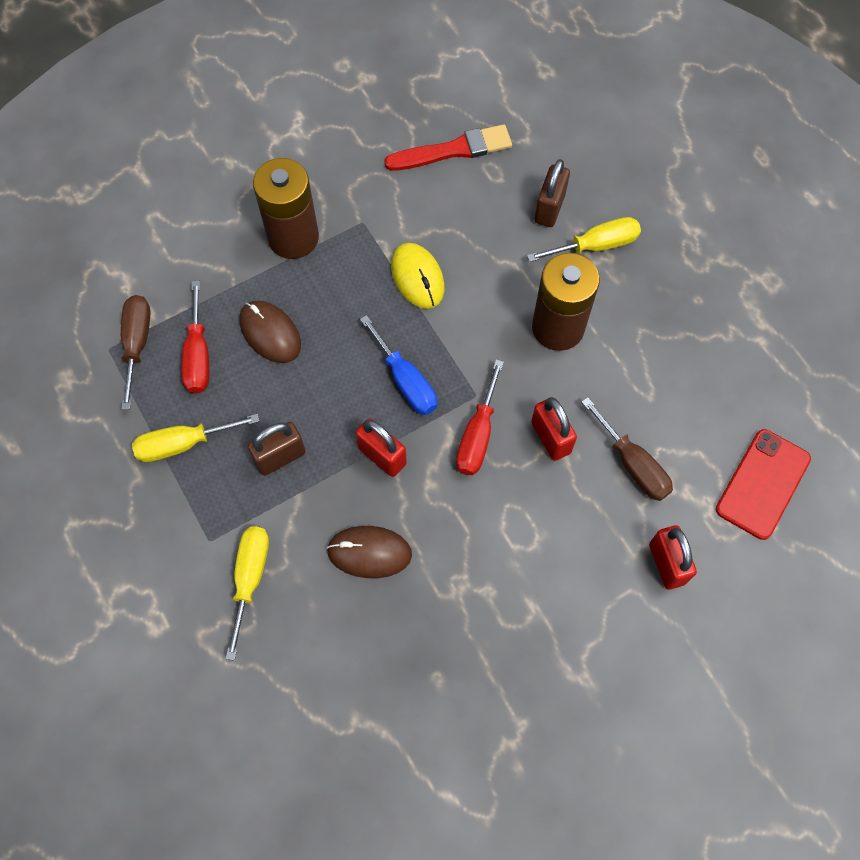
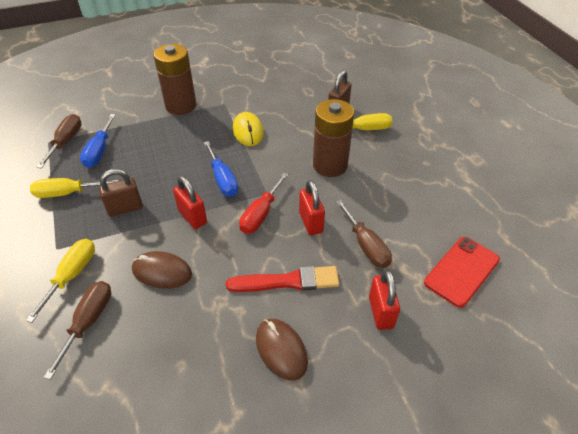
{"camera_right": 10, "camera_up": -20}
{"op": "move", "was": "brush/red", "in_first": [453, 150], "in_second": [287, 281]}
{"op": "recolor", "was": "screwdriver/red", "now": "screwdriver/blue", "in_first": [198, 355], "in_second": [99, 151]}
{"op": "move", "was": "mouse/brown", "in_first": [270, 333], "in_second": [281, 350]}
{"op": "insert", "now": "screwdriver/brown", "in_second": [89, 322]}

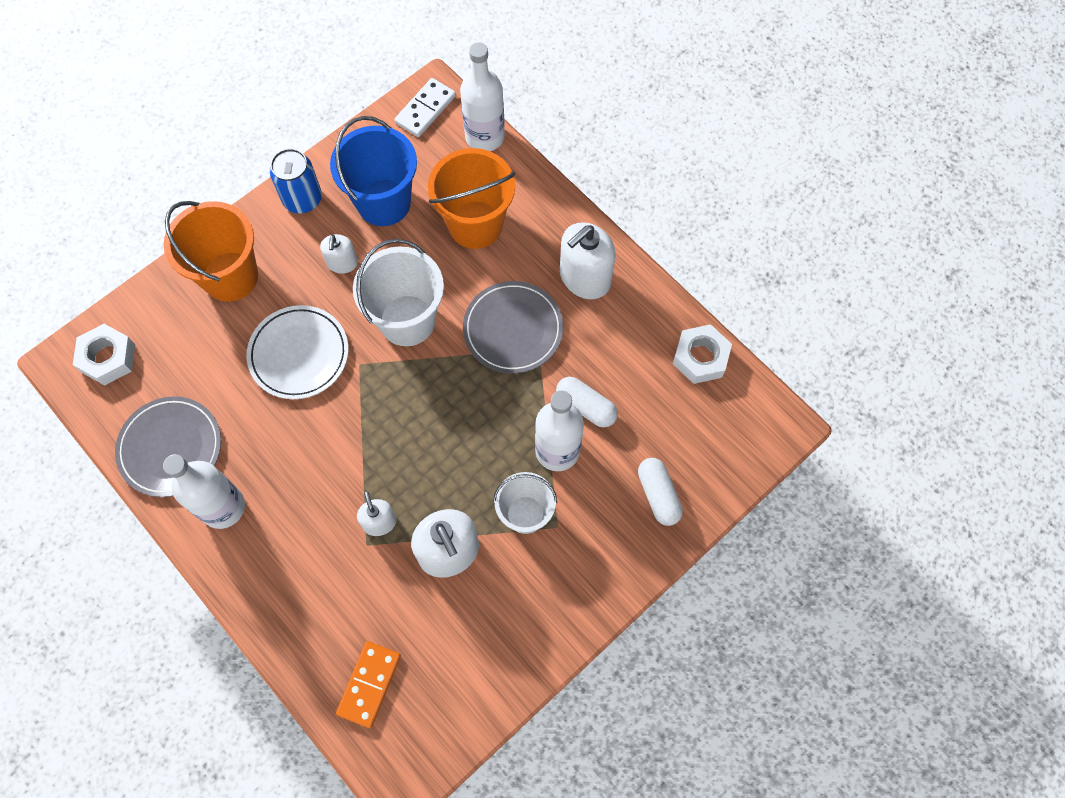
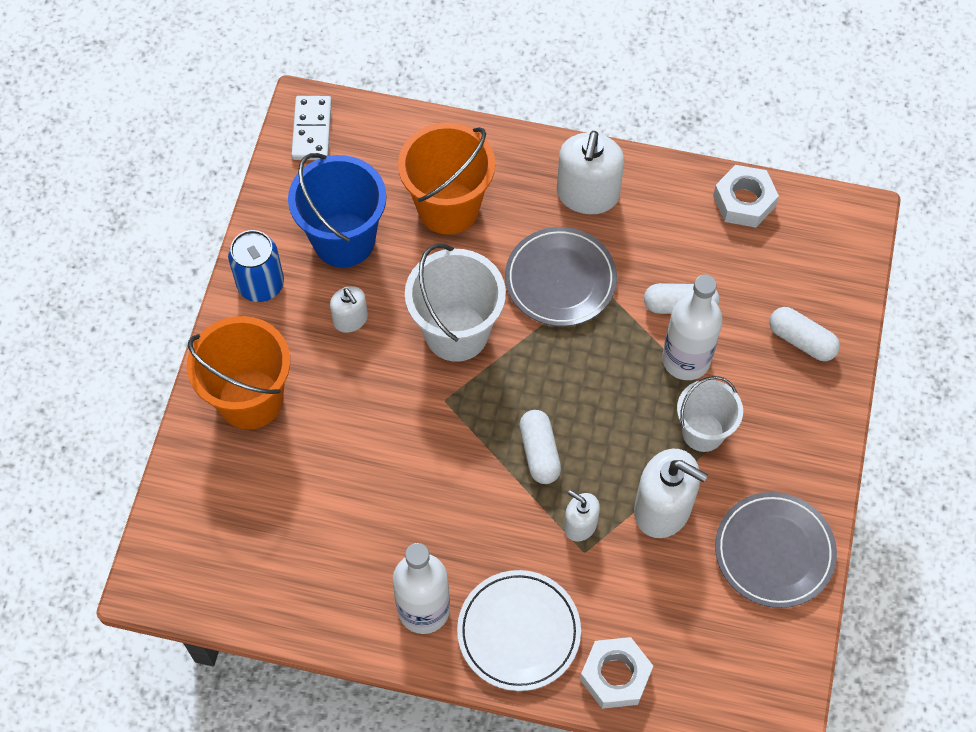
{"camera_right": -35, "camera_up": -5}
{"op": "delete", "was": "bottle/white", "in_first": [485, 136]}
{"op": "move", "was": "plate/white", "in_first": [299, 354], "in_second": [518, 632]}
{"op": "move", "was": "nut/white", "in_first": [108, 358], "in_second": [615, 675]}
{"op": "move", "was": "plate/grey", "in_first": [170, 448], "in_second": [774, 552]}
{"op": "delete", "was": "domino/orange", "in_first": [369, 684]}
{"op": "insert", "now": "capsule/white", "in_second": [539, 452]}

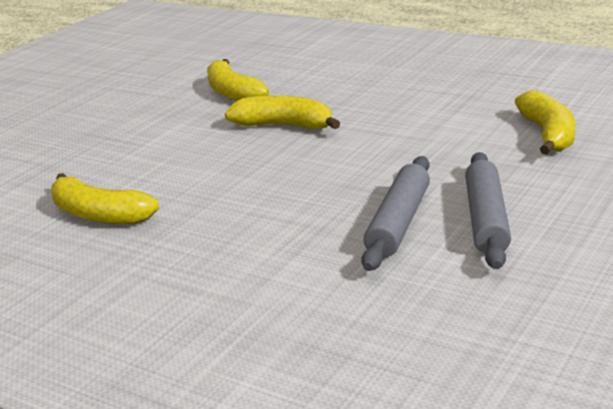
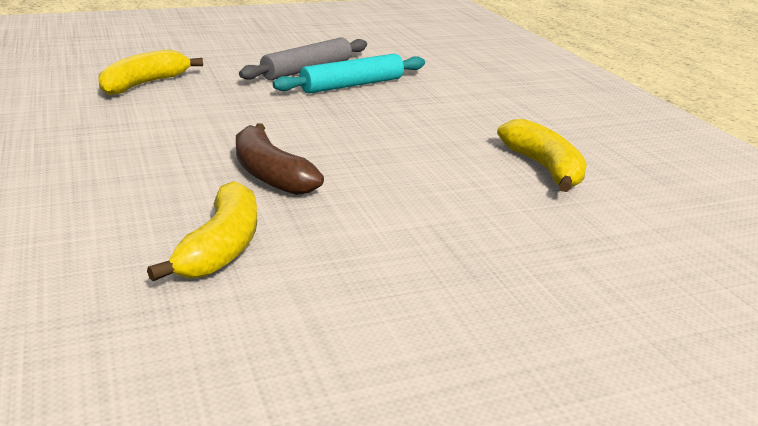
{"camera_right": -145, "camera_up": 0}
{"op": "recolor", "was": "banana/yellow", "now": "banana/brown", "in_first": [284, 126], "in_second": [270, 174]}
{"op": "recolor", "was": "rolling pin/grey", "now": "rolling pin/turquoise", "in_first": [398, 223], "in_second": [352, 85]}

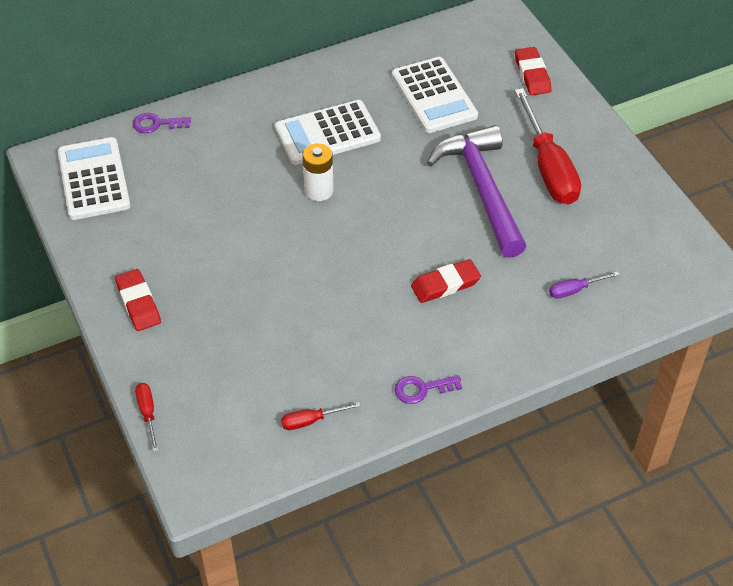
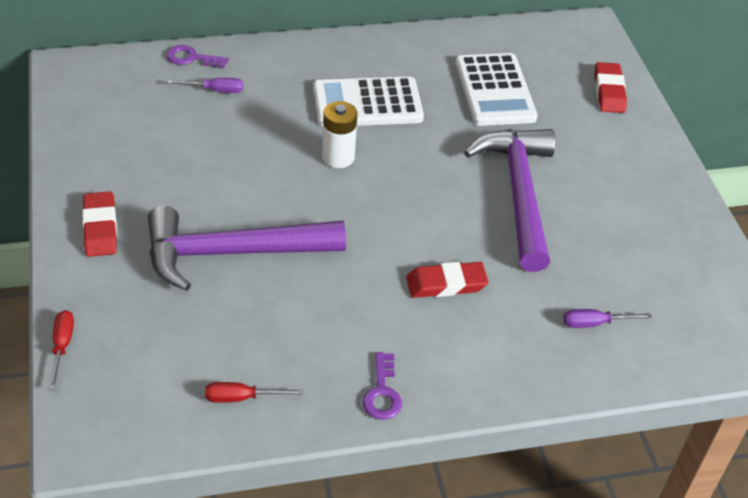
{"camera_right": 10, "camera_up": -5}
{"op": "delete", "was": "screwdriver/red", "in_first": [548, 167]}
{"op": "delete", "was": "calculator/white", "in_first": [94, 179]}
{"op": "rotate", "was": "key/purple", "in_first": [422, 389], "in_second": [382, 392], "clockwise": -90}
{"op": "insert", "now": "screwdriver/purple", "in_second": [215, 90]}
{"op": "insert", "now": "hammer/purple", "in_second": [232, 253]}

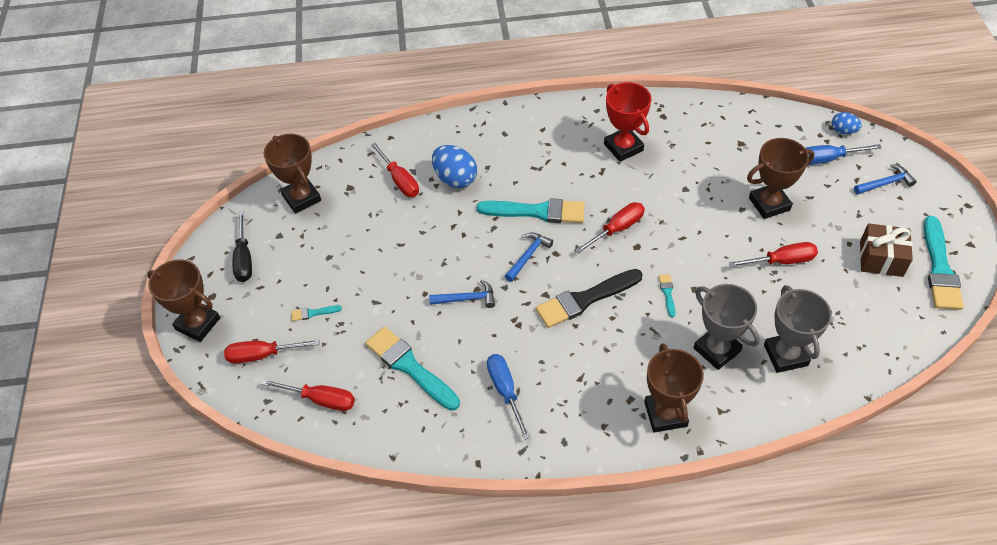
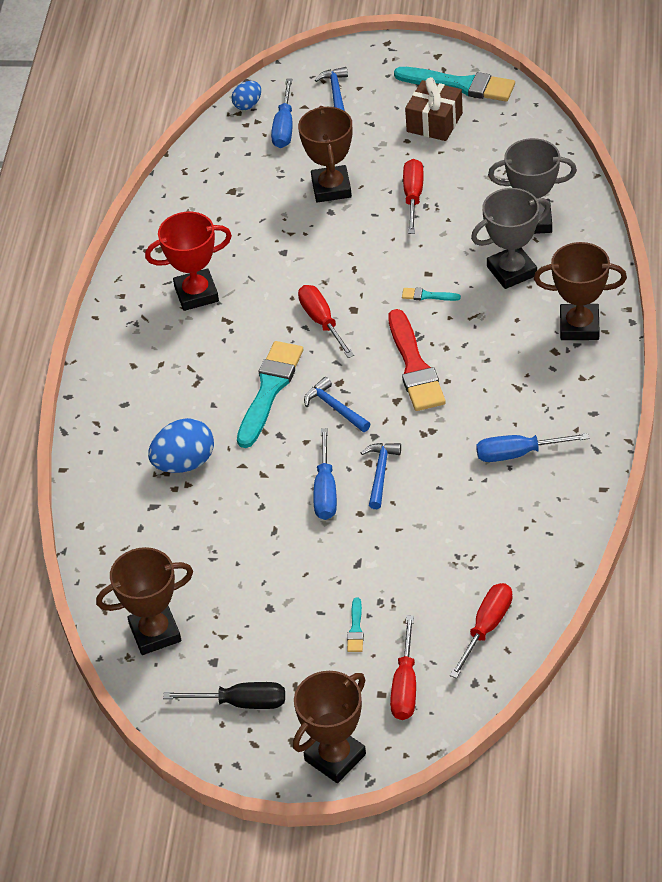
{"camera_right": -75, "camera_up": -5}
{"op": "delete", "was": "screwdriver/red", "in_first": [400, 181]}
{"op": "recolor", "was": "brush/black", "now": "brush/red", "in_first": [585, 299], "in_second": [414, 366]}
{"op": "delete", "was": "brush/turquoise", "in_first": [410, 367]}
{"op": "insert", "now": "screwdriver/blue", "in_second": [325, 491]}

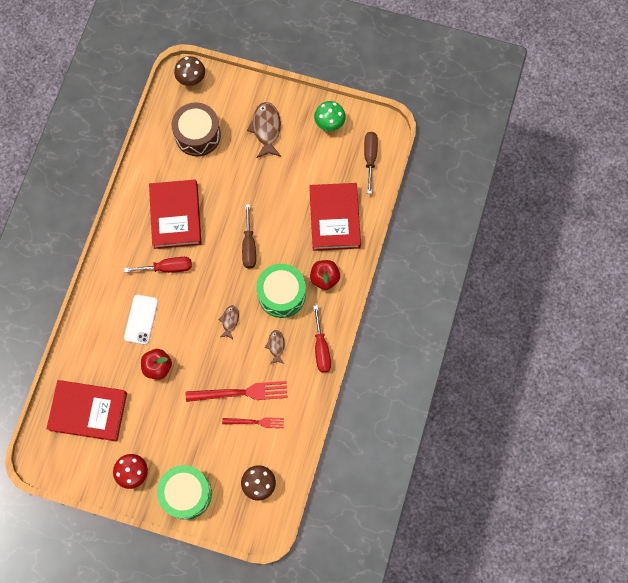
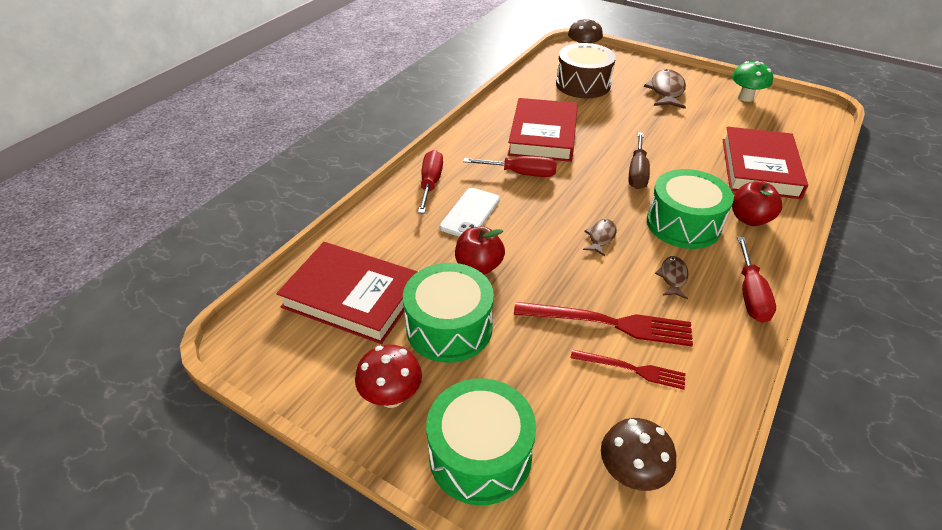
{"camera_right": 15, "camera_up": -30}
{"op": "delete", "was": "screwdriver/brown", "in_first": [370, 158]}
{"op": "insert", "now": "screwdriver/red", "in_second": [431, 183]}
{"op": "insert", "now": "drum/green", "in_second": [449, 327]}

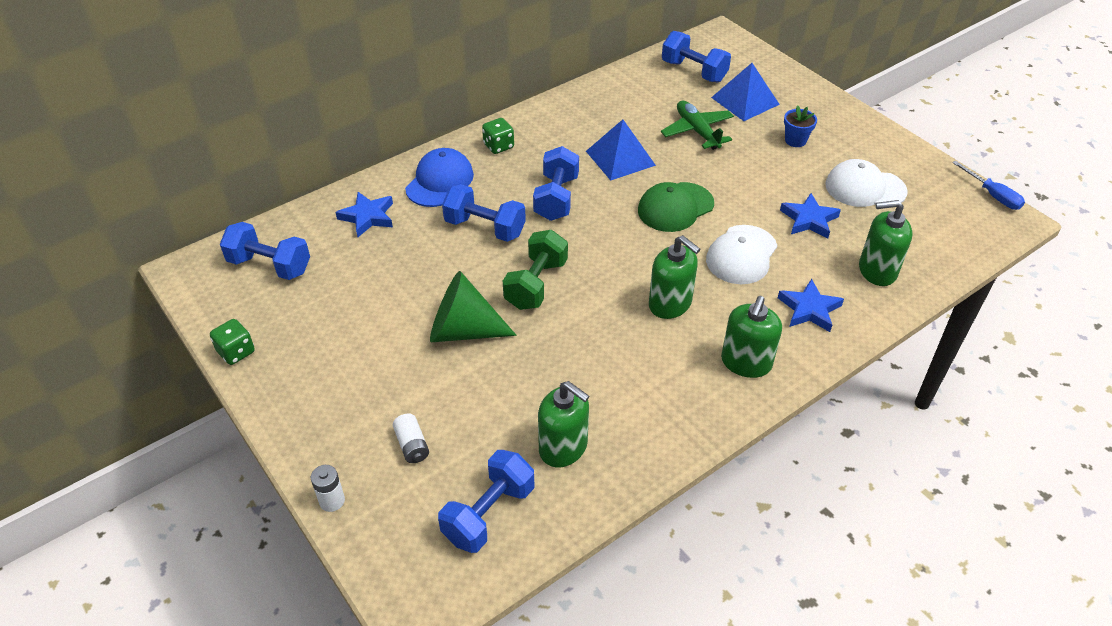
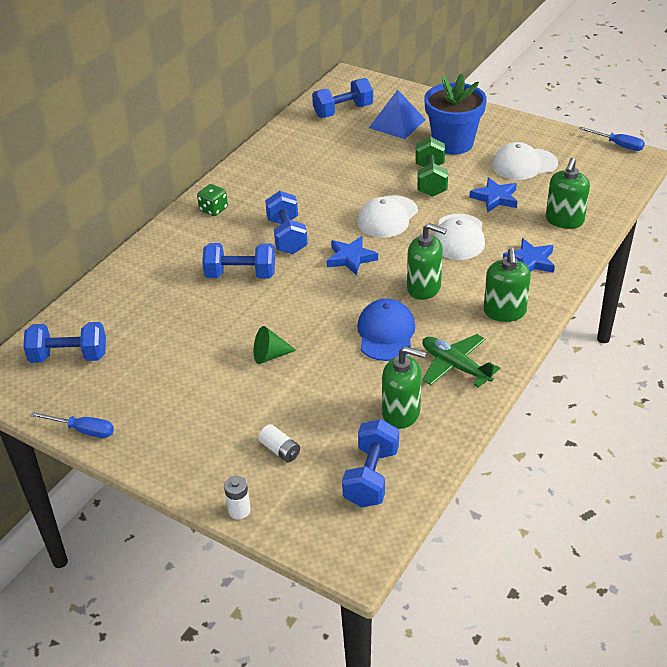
{"camera_right": -20, "camera_up": -5}
{"op": "rotate", "was": "dumbbell/blue", "in_first": [694, 71], "in_second": [343, 111], "clockwise": -45}
{"op": "move", "was": "plane/green", "in_first": [697, 131], "in_second": [455, 366]}
{"op": "resize", "was": "flower pot/blue", "in_first": [795, 140], "in_second": [453, 143], "ratio": 2.21}
{"op": "delete", "was": "pyramid/blue", "in_first": [620, 158]}
{"op": "move", "was": "cap/blue", "in_first": [440, 181], "in_second": [386, 333]}
{"op": "recolor", "was": "cap/green", "now": "cap/white", "in_first": [675, 207], "in_second": [387, 217]}
{"op": "move", "was": "star/blue", "in_first": [367, 217], "in_second": [351, 258]}
{"op": "rotate", "was": "soap dispenser/green", "in_first": [877, 271], "in_second": [564, 220], "clockwise": -45}
{"op": "move", "was": "dumbbell/green", "in_first": [536, 284], "in_second": [430, 180]}
{"op": "resize", "was": "cone/green", "in_first": [463, 330], "in_second": [270, 355], "ratio": 0.57}
{"op": "replace", "was": "dice/green", "now": "screwdriver/blue", "in_first": [236, 352], "in_second": [83, 430]}

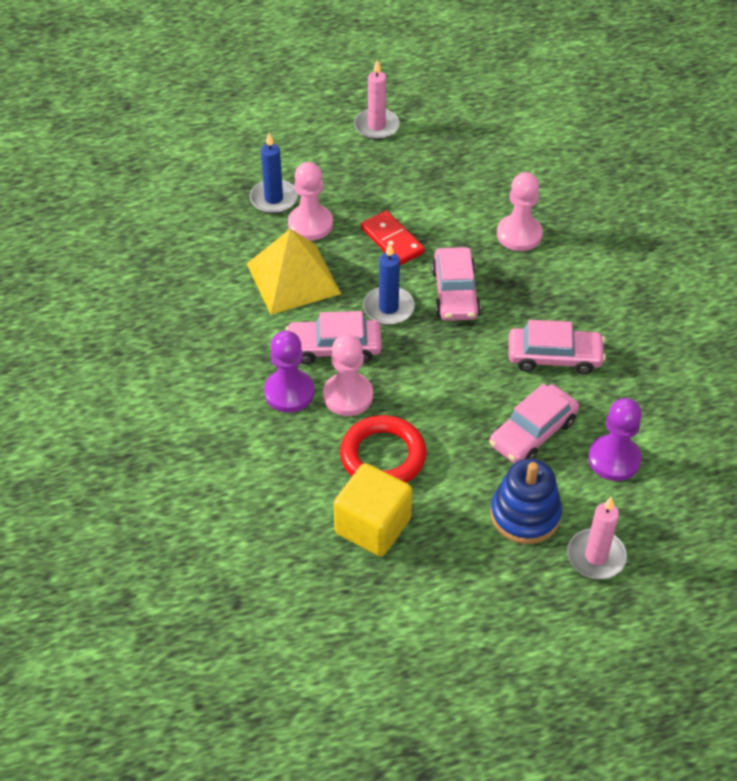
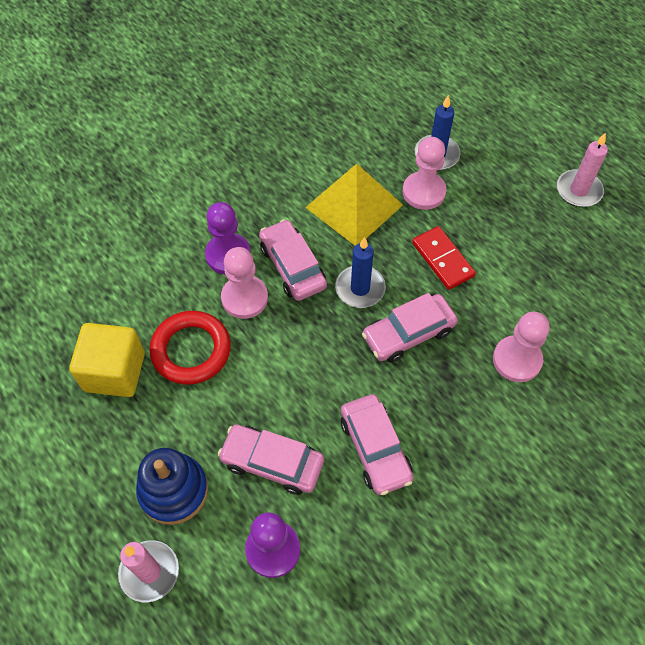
{"camera_right": 65, "camera_up": 10}
{"op": "rotate", "was": "domino/red", "in_first": [392, 240], "in_second": [443, 259], "clockwise": -60}

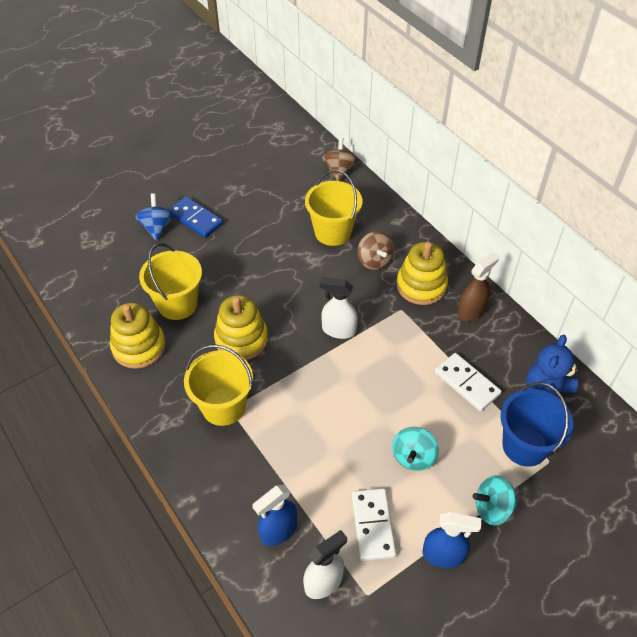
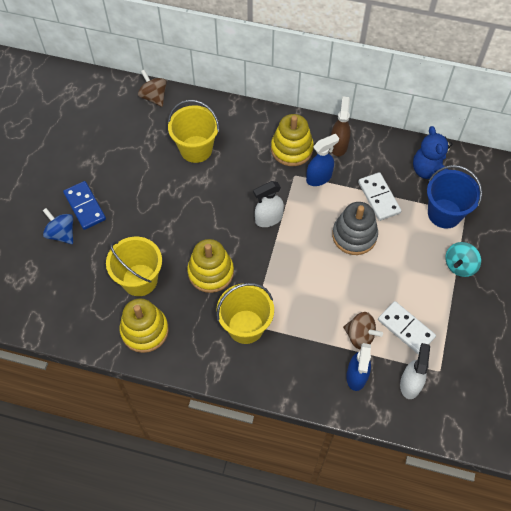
{"camera_right": -40, "camera_up": 10}
{"op": "rotate", "was": "domino/blue", "in_first": [195, 219], "in_second": [85, 206], "clockwise": 60}
{"op": "move", "was": "spinning top/brown", "in_first": [374, 261], "in_second": [360, 336]}
{"op": "rotate", "was": "domino/white", "in_first": [466, 383], "in_second": [378, 197], "clockwise": 60}
{"op": "delete", "was": "spinning top/turquoise", "in_first": [413, 457]}
{"op": "move", "was": "spray bottle/blue", "in_first": [443, 555], "in_second": [319, 178]}
{"op": "insert", "now": "stacking toy/grey", "in_second": [354, 235]}

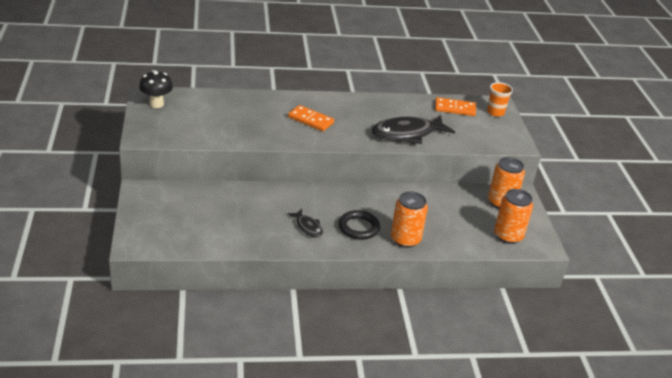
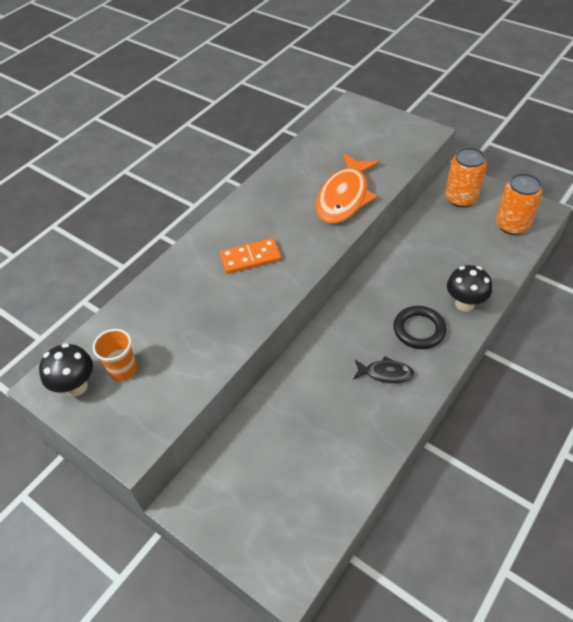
{"camera_right": -40, "camera_up": 15}
{"op": "move", "was": "cup/orange", "in_first": [495, 112], "in_second": [123, 370]}
{"op": "delete", "was": "domino/orange", "in_first": [455, 108]}
{"op": "recolor", "was": "fish/black", "now": "fish/orange", "in_first": [407, 134], "in_second": [344, 197]}
{"op": "replace", "was": "can/orange", "now": "mushroom/black", "in_first": [405, 239], "in_second": [464, 304]}

